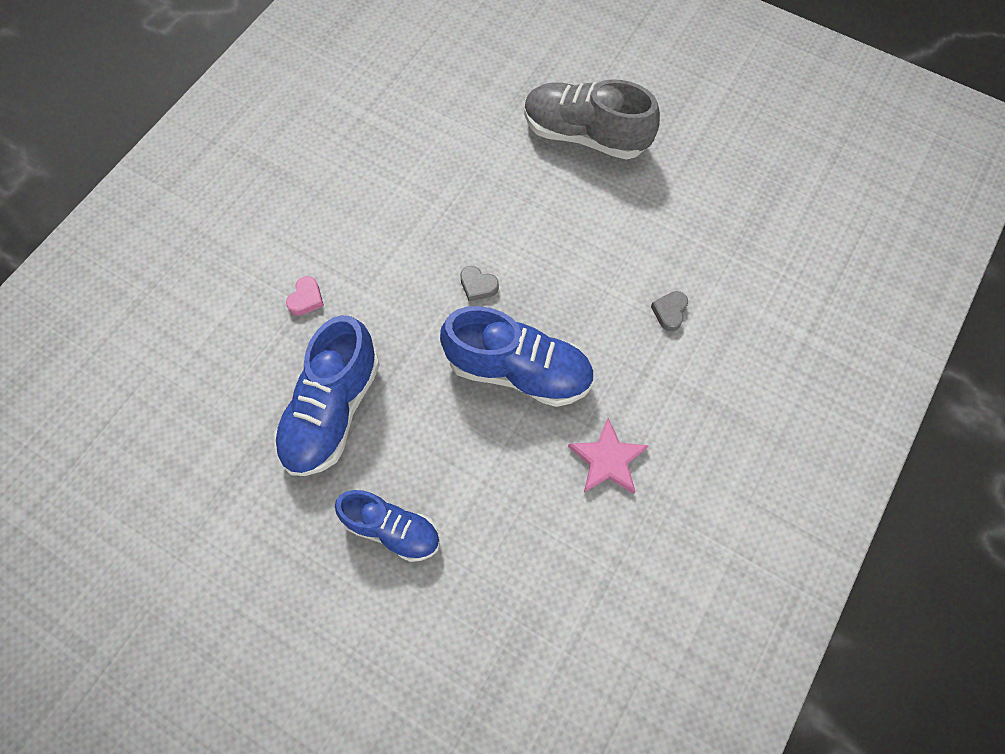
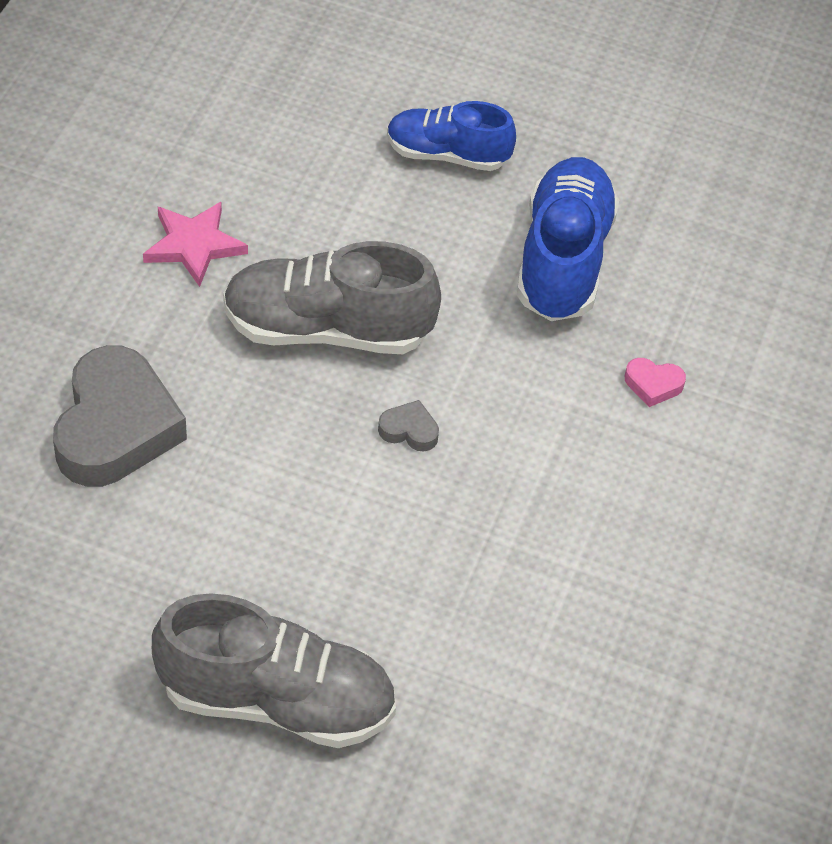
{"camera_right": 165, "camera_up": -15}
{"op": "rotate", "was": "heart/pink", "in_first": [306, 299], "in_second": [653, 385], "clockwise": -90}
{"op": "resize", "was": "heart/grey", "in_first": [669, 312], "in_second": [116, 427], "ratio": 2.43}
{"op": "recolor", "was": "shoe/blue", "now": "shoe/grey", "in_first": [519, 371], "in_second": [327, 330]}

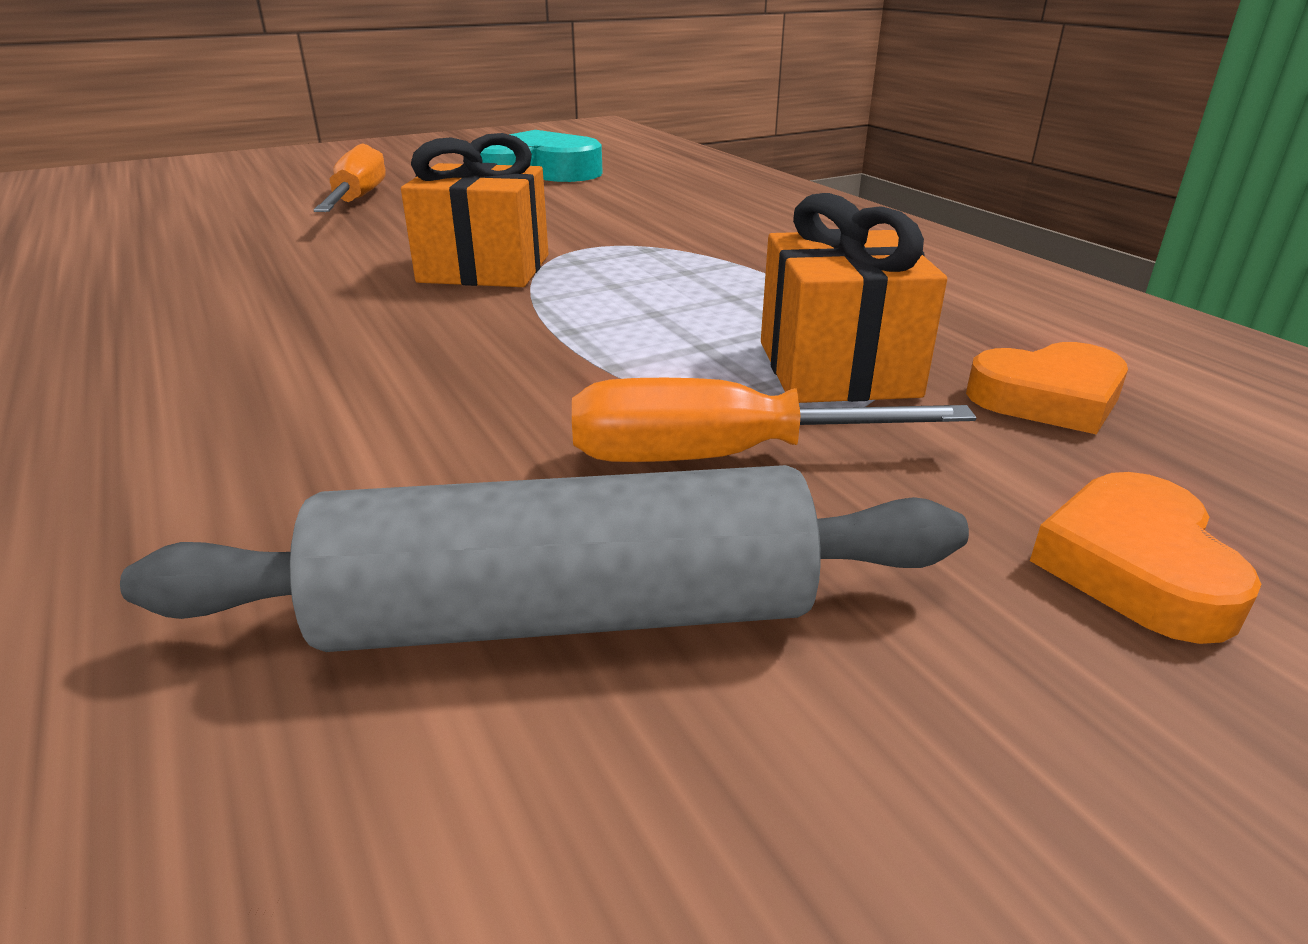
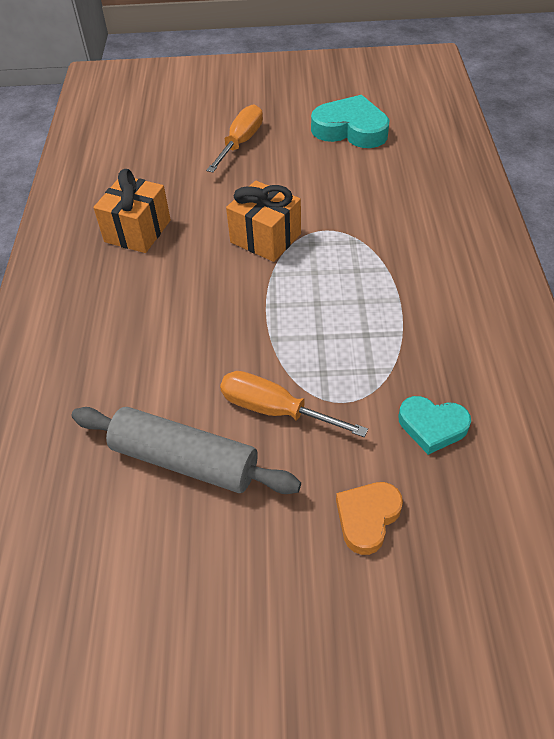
{"camera_right": 30, "camera_up": 20}
{"op": "move", "was": "gift/orange", "in_first": [836, 369], "in_second": [137, 231]}
{"op": "recolor", "was": "heart/orange", "now": "heart/turquoise", "in_first": [1048, 398], "in_second": [432, 426]}

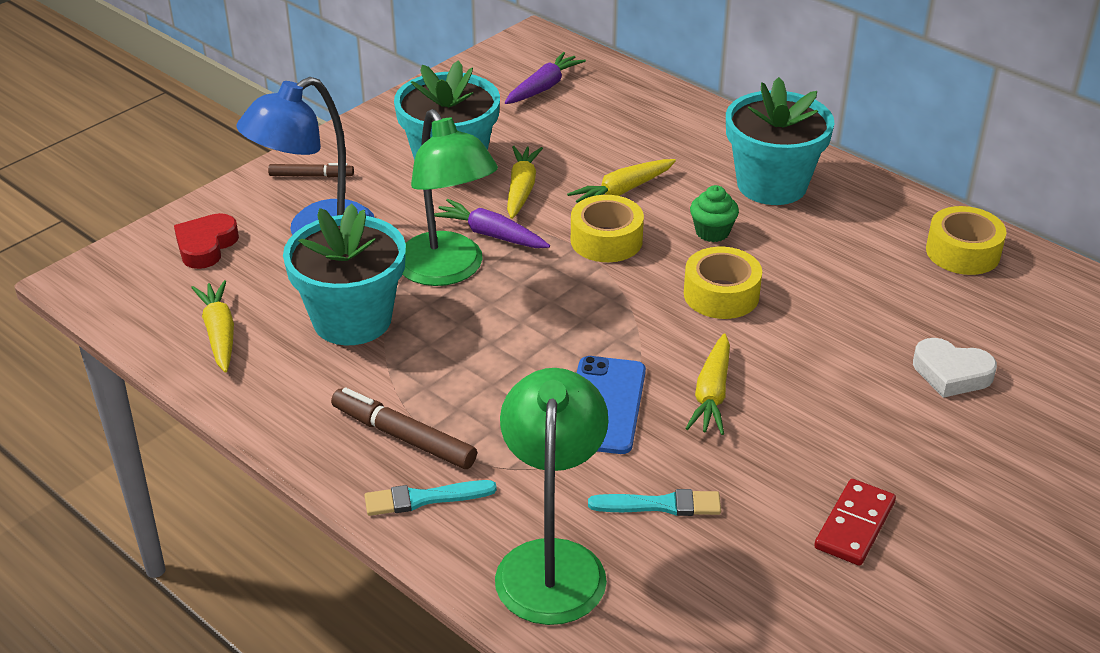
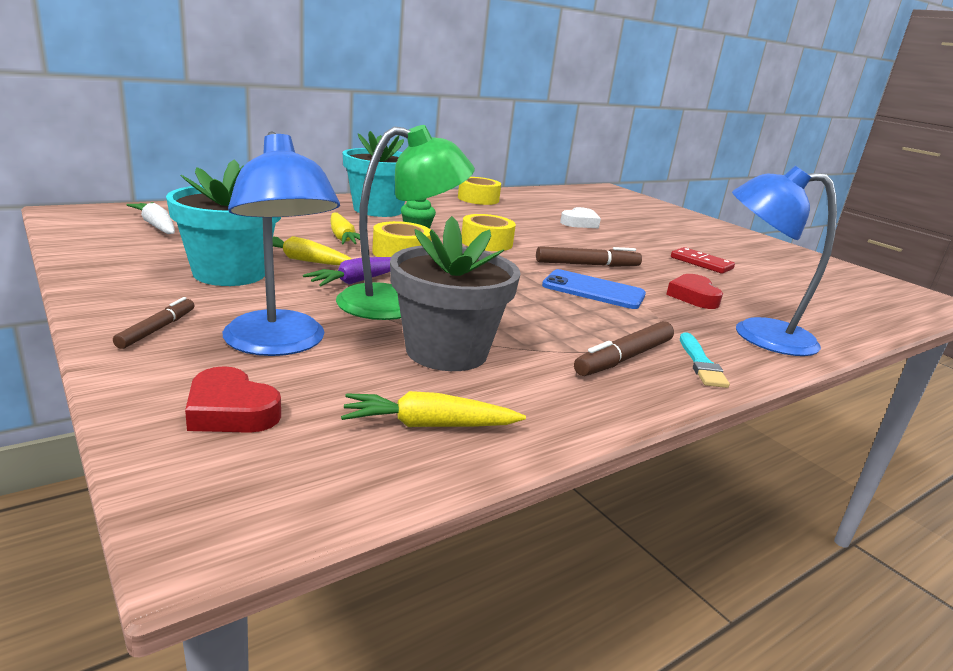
{"camera_right": -80, "camera_up": -15}
{"op": "recolor", "was": "carrot/purple", "now": "carrot/white", "in_first": [543, 87], "in_second": [157, 226]}
{"op": "recolor", "was": "flower pot/turquoise", "now": "flower pot/grey", "in_first": [352, 320], "in_second": [446, 351]}
{"op": "replace", "was": "carrot/yellow", "now": "marker/brown", "in_first": [711, 394], "in_second": [587, 265]}
{"op": "recolor", "was": "lamp/green", "now": "lamp/blue", "in_first": [552, 562], "in_second": [757, 334]}
{"op": "replace", "was": "brush/turquoise", "now": "heart/red", "in_first": [661, 505], "in_second": [693, 297]}

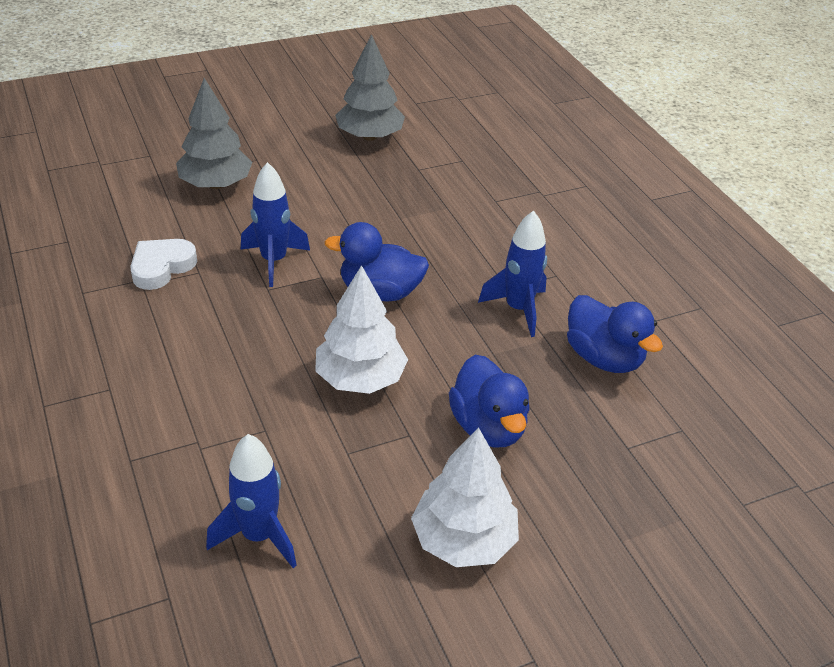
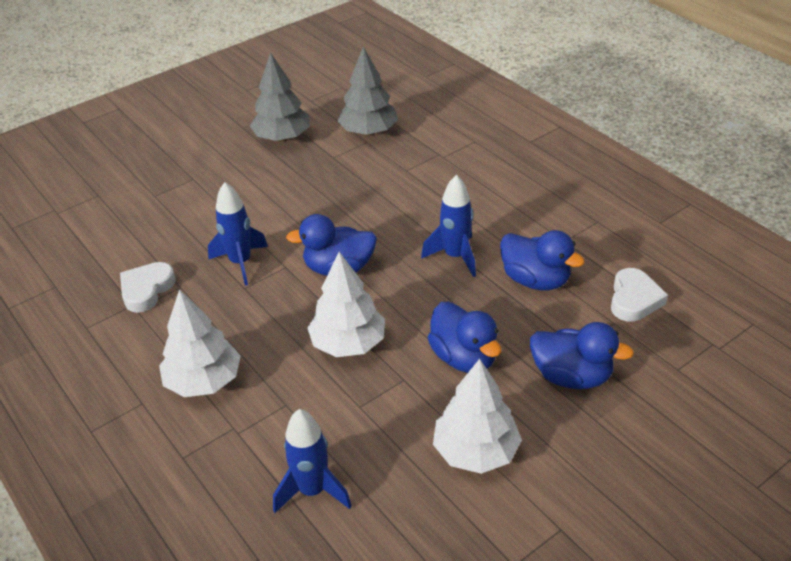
{"camera_right": -10, "camera_up": 0}
{"op": "move", "was": "tree/grey", "in_first": [216, 184], "in_second": [368, 132]}
{"op": "insert", "now": "heart/white", "in_second": [634, 299]}
{"op": "insert", "now": "tree/white", "in_second": [204, 381]}
{"op": "insert", "now": "duck/blue", "in_second": [571, 376]}

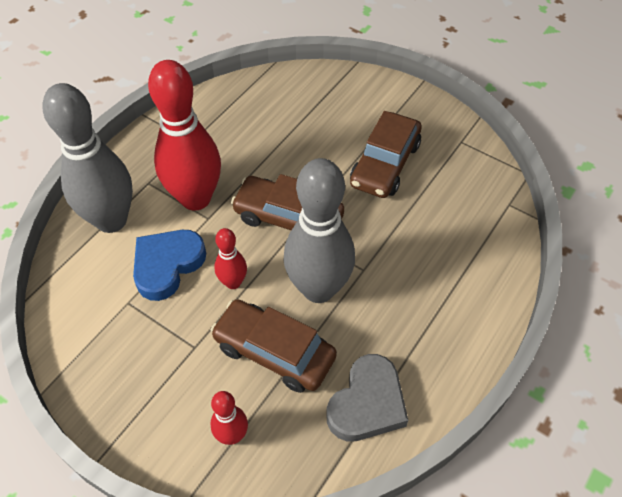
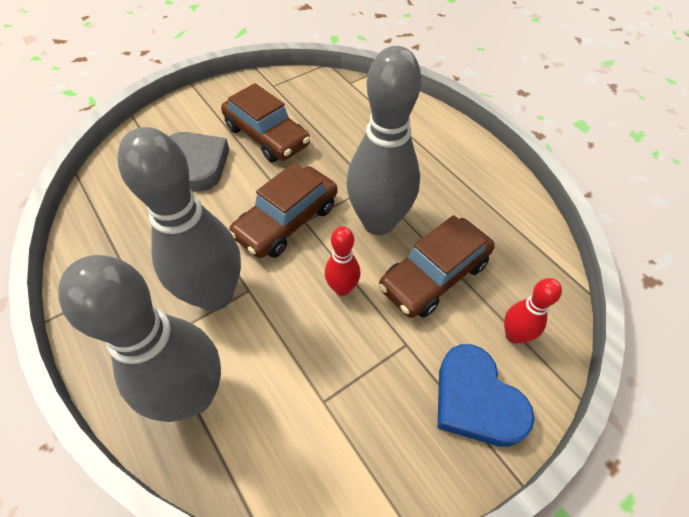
{"camera_right": -70, "camera_up": 0}
{"op": "recolor", "was": "bowling pin/red", "now": "bowling pin/grey", "in_first": [195, 198], "in_second": [215, 295]}
{"op": "move", "was": "heart/blue", "in_first": [167, 265], "in_second": [475, 400]}
{"op": "move", "was": "heart/grey", "in_first": [367, 403], "in_second": [198, 164]}

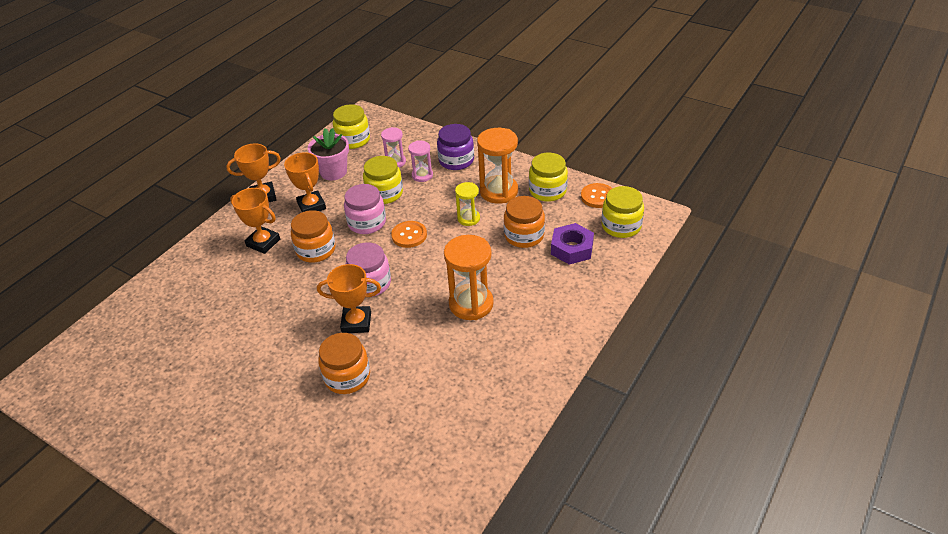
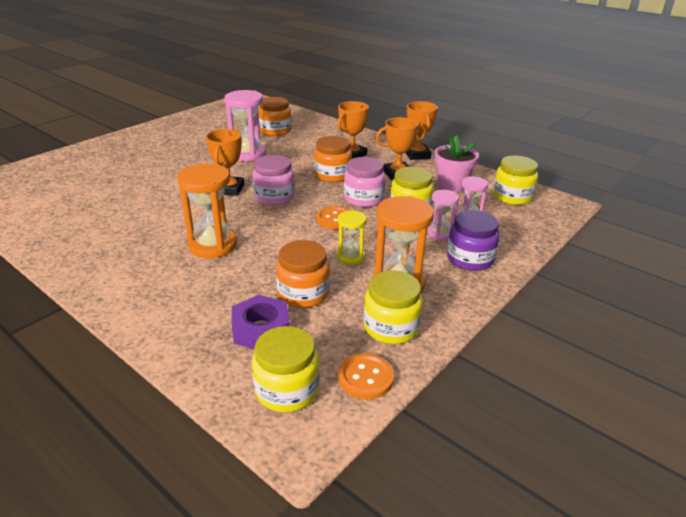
{"camera_right": 95, "camera_up": -10}
{"op": "move", "was": "jar/orange", "in_first": [347, 377], "in_second": [275, 130]}
{"op": "insert", "now": "hourglass/pink", "in_second": [248, 154]}

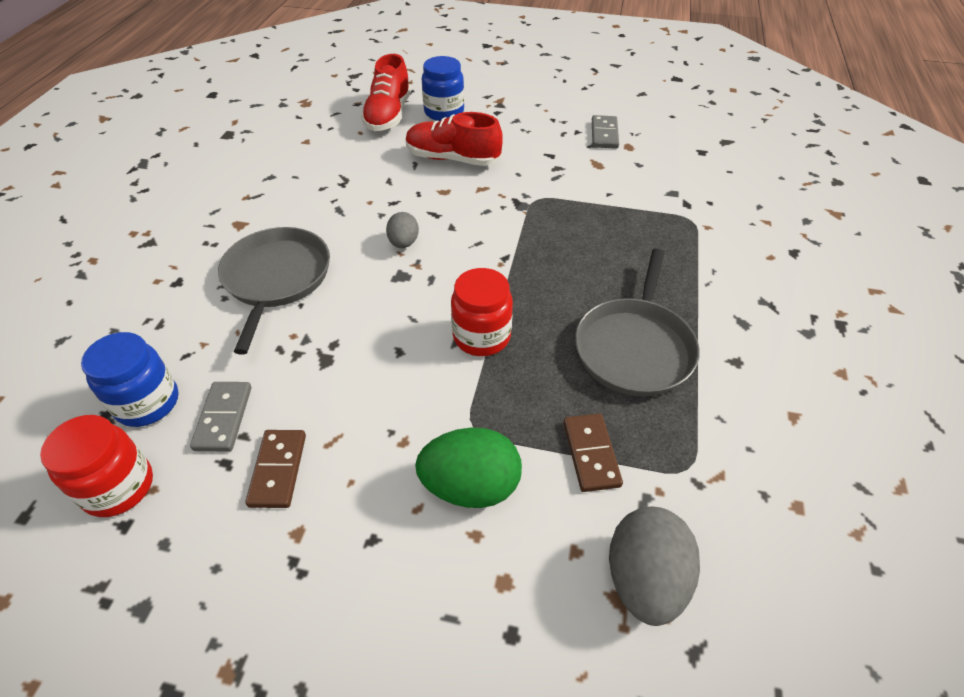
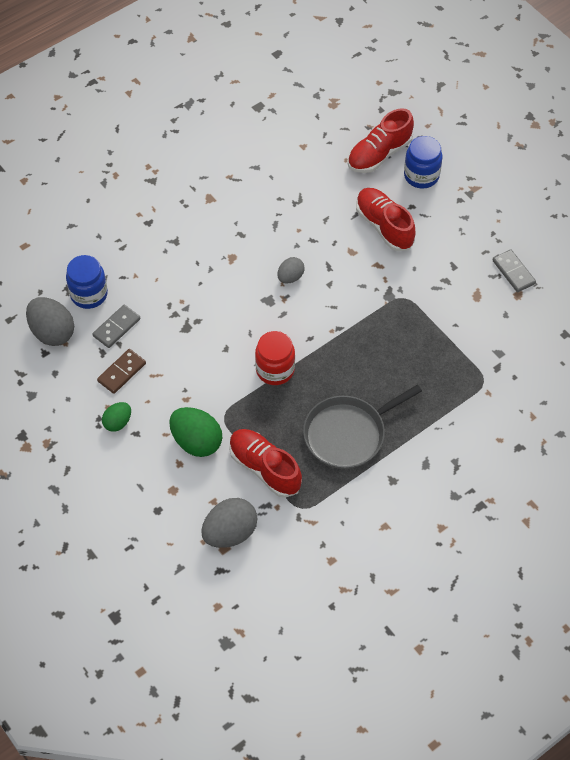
{"camera_right": 40, "camera_up": 10}
{"op": "rotate", "was": "domino/grey", "in_first": [604, 134], "in_second": [513, 272], "clockwise": -75}
{"op": "delete", "was": "pan/grey", "in_first": [276, 279]}
{"op": "replace", "was": "domino/brown", "now": "shoe/red", "in_first": [591, 454], "in_second": [264, 468]}
{"op": "replace", "was": "jar/red", "now": "egg/grey", "in_first": [118, 487], "in_second": [52, 332]}
{"op": "insert", "now": "egg/green", "in_second": [118, 422]}

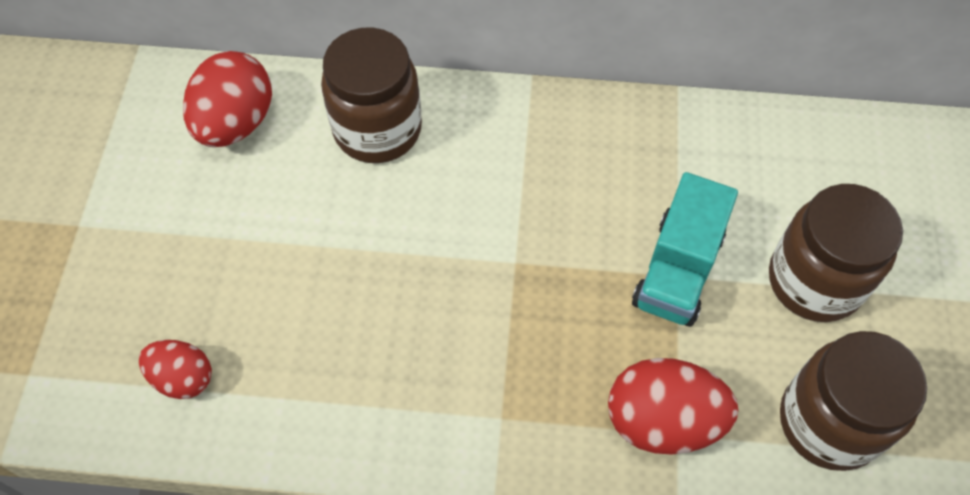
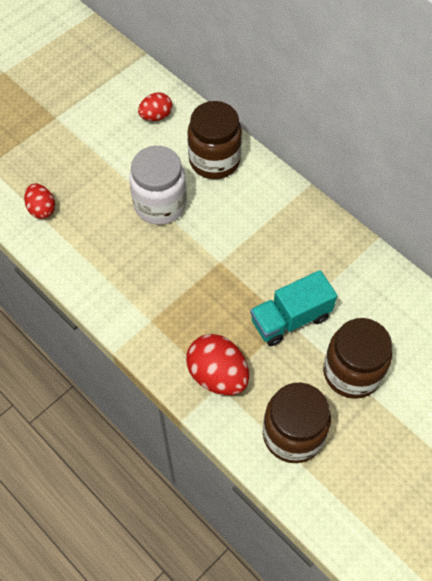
{"camera_right": 40, "camera_up": 0}
{"op": "resize", "was": "egg/red", "in_first": [236, 123], "in_second": [156, 116], "ratio": 0.61}
{"op": "insert", "now": "jar/white", "in_second": [160, 204]}

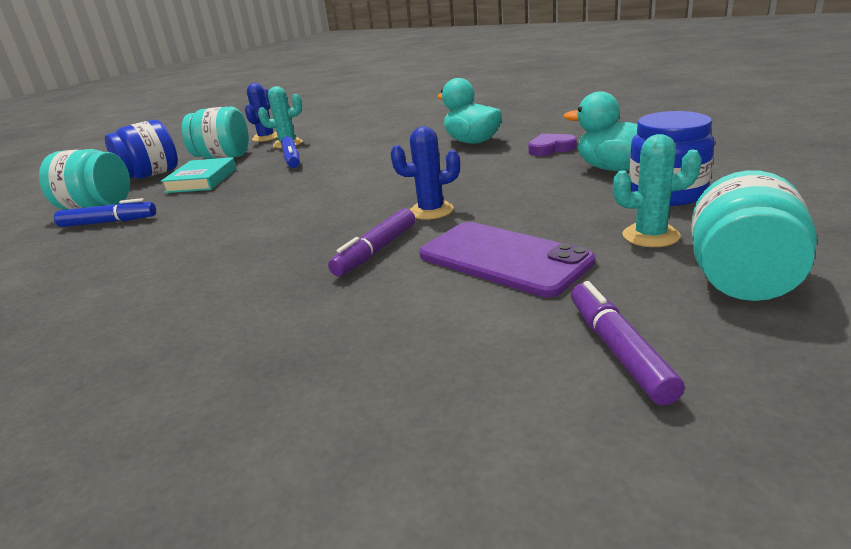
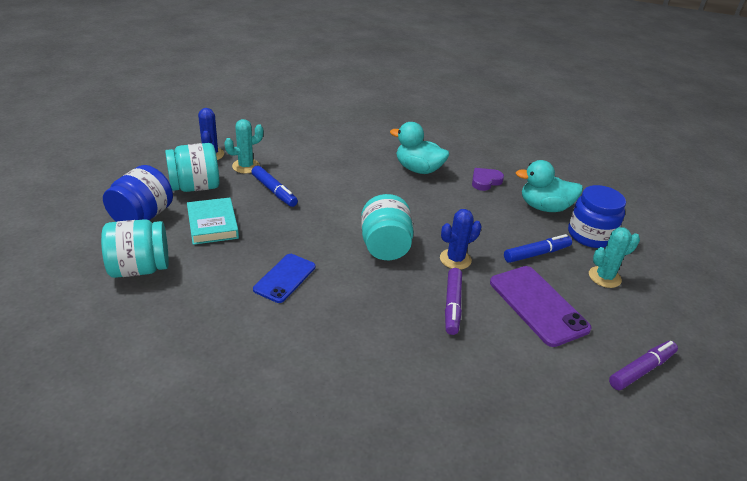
{"camera_right": -30, "camera_up": 10}
{"op": "move", "was": "jar/turquoise", "in_first": [742, 280], "in_second": [385, 246]}
{"op": "move", "was": "marker/blue", "in_first": [108, 222], "in_second": [536, 254]}
{"op": "rotate", "was": "phone/purple", "in_first": [503, 258], "in_second": [538, 305], "clockwise": 45}
{"op": "rotate", "was": "marker/purple", "in_first": [618, 350], "in_second": [641, 370], "clockwise": 90}
{"op": "insert", "now": "phone/blue", "in_second": [285, 278]}

